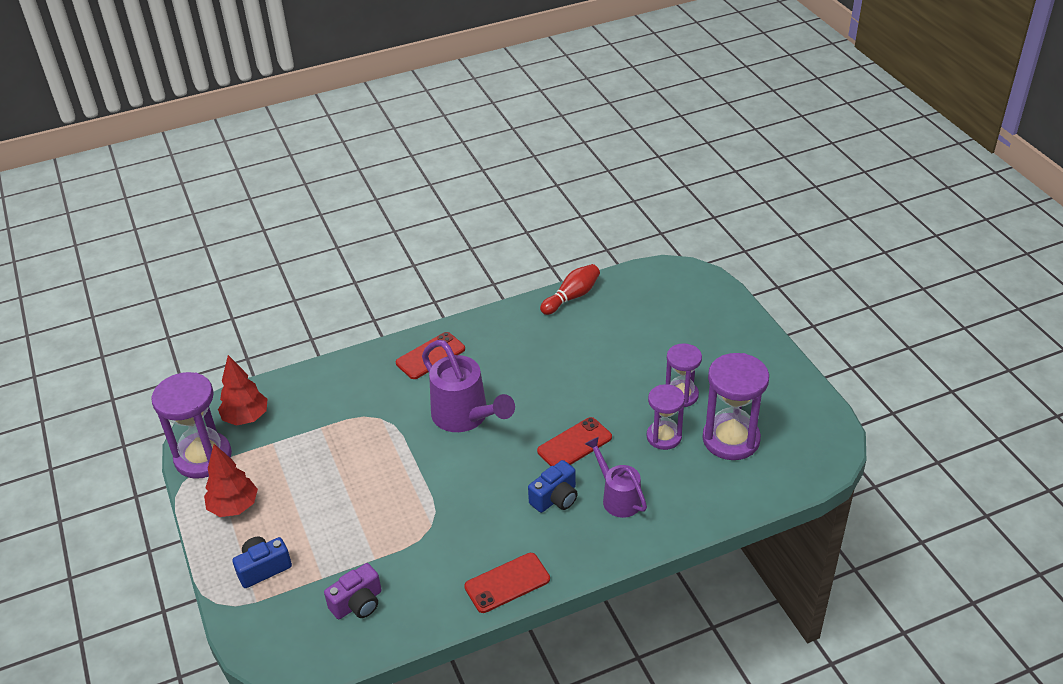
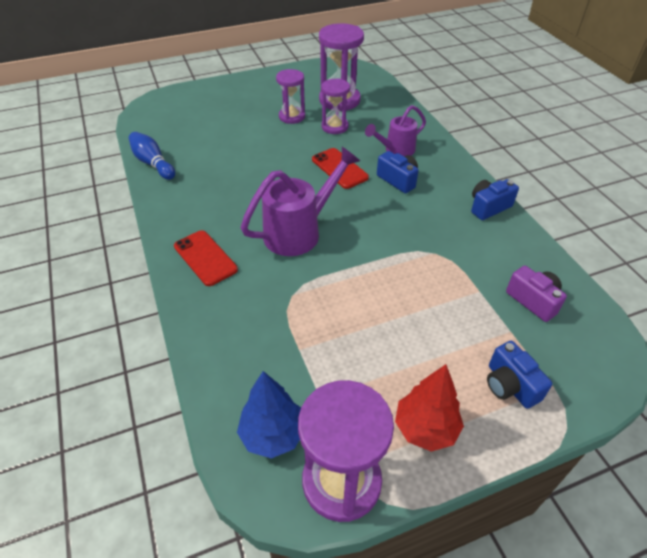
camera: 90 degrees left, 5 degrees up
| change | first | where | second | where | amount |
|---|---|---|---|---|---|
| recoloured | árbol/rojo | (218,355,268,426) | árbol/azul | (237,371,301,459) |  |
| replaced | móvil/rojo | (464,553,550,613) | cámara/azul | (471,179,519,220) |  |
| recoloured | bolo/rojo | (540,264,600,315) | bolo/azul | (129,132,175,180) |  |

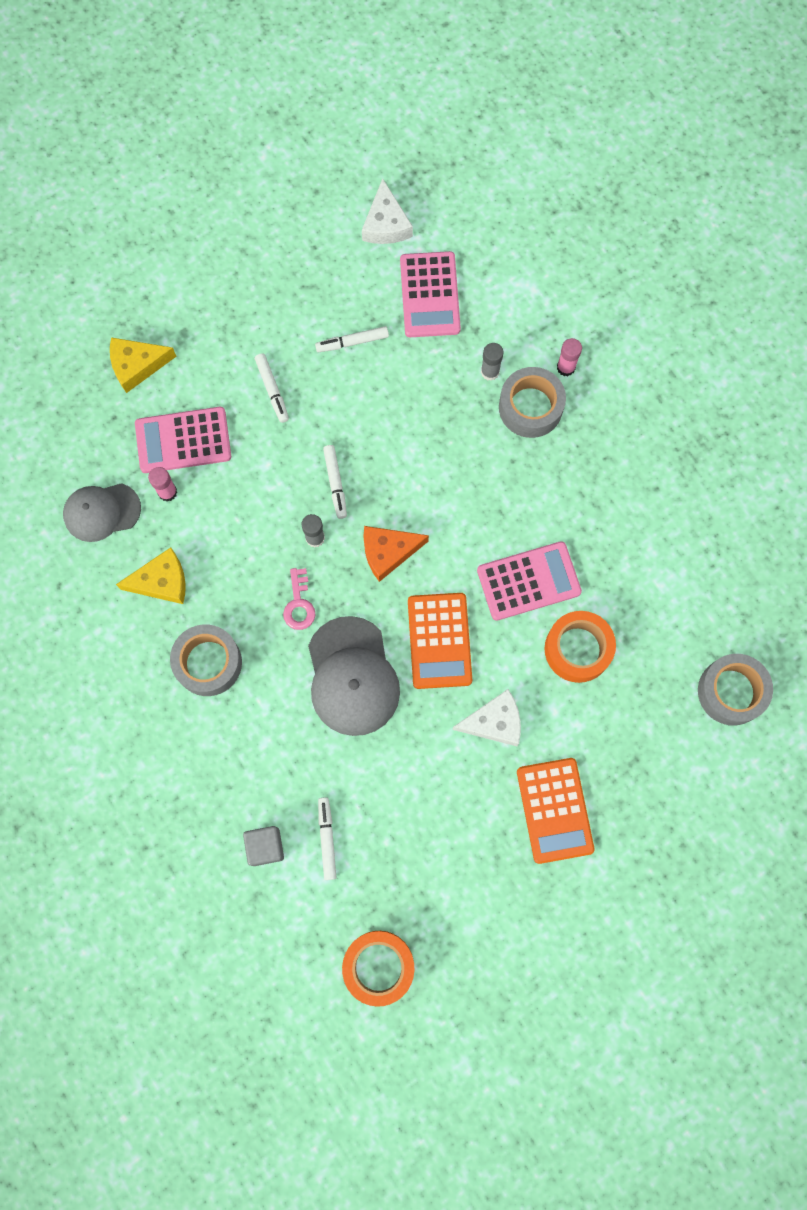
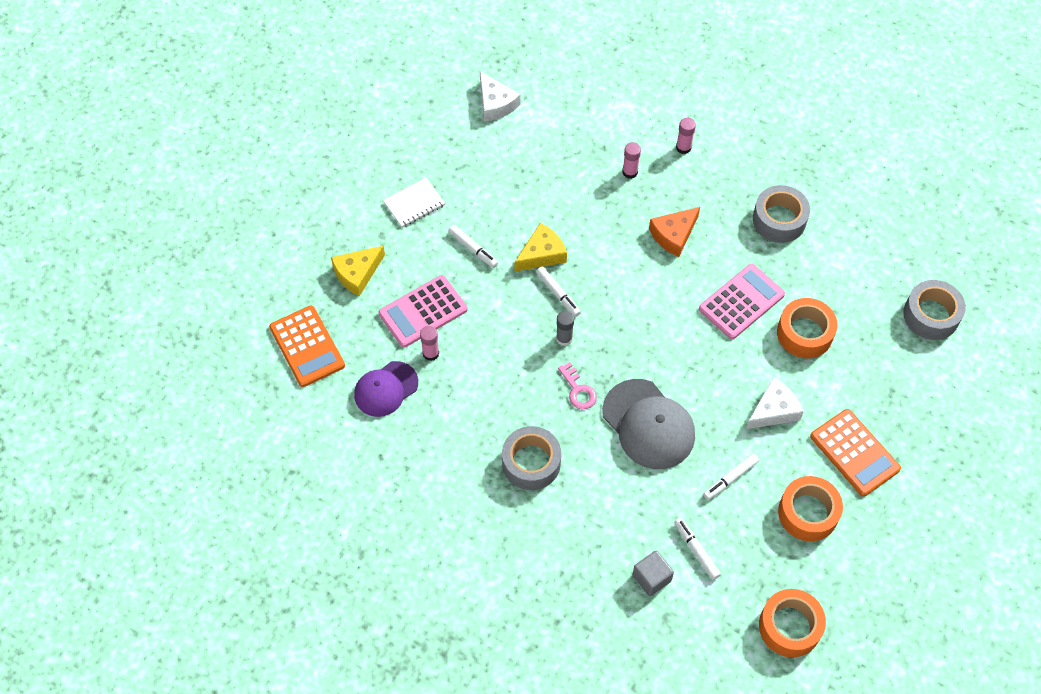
camera: 25 degrees left, 15 degrees down
| change | first | where | second | where | amount |
|---|---|---|---|---|---|
| recoloured | gorra/gris | (63,483,141,542) | gorra/morado | (354,361,418,417) |  |
| moved | queso/amarillo | (116,547,185,604) |  | (514,223,567,272) |  |
| moved | rotulador/blanco | (315,326,389,352) |  | (703,453,759,500) |  |
| moved | queso/naranja | (363,526,429,582) |  | (649,207,700,257) |  |
| removed | calculadora/rosa | (400,251,461,337) |  |  |  |
| moved | calculadora/naranja | (408,593,472,689) |  | (269,305,345,387) |  |
| recoloured | barra de pegamento/gris | (481,343,503,381) | barra de pegamento/rosa | (623,142,641,179) |  |
| moved | cinta adhesiva/gris | (499,367,566,438) |  | (753,185,810,243) |  |
| added |  |  | cuaderno/blanco | (383,178,445,228) |  |
| added |  |  | cinta adhesiva/naranja | (778,476,843,541) |  |

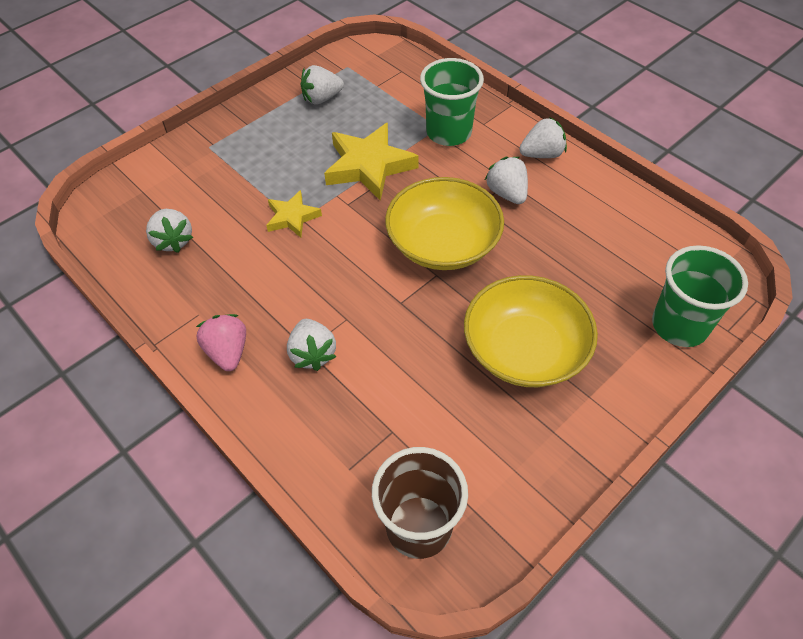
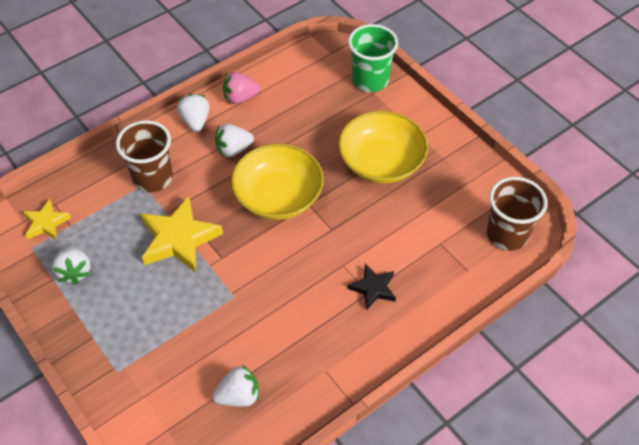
camera: 85 degrees left, 0 degrees up
| change | first | where | second | where | amount |
|---|---|---|---|---|---|
| moved | fresa/rosa | (196,314,246,371) |  | (223,72,260,104) |  |
| moved | estrella/amarillo | (266,190,322,238) |  | (23,199,71,240) |  |
| replaced | fresa/blanco | (287,319,336,371) | estrella/negro | (348,264,396,310) |  |
| recoloured | vaso/verde | (420,58,484,146) | vaso/marrón | (116,120,172,192) |  |

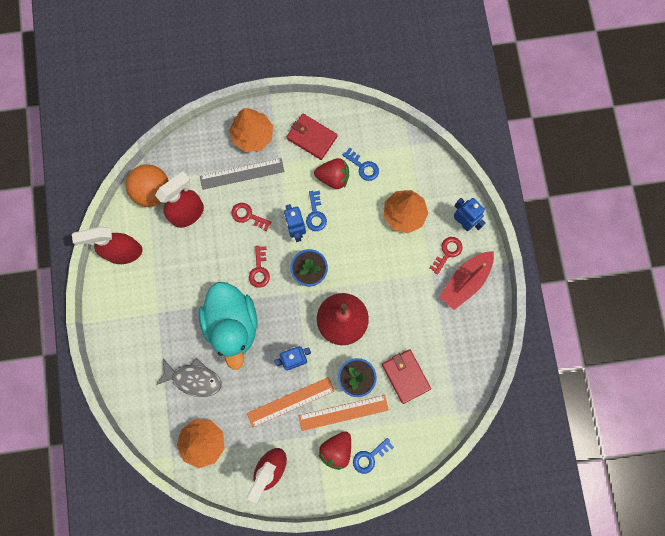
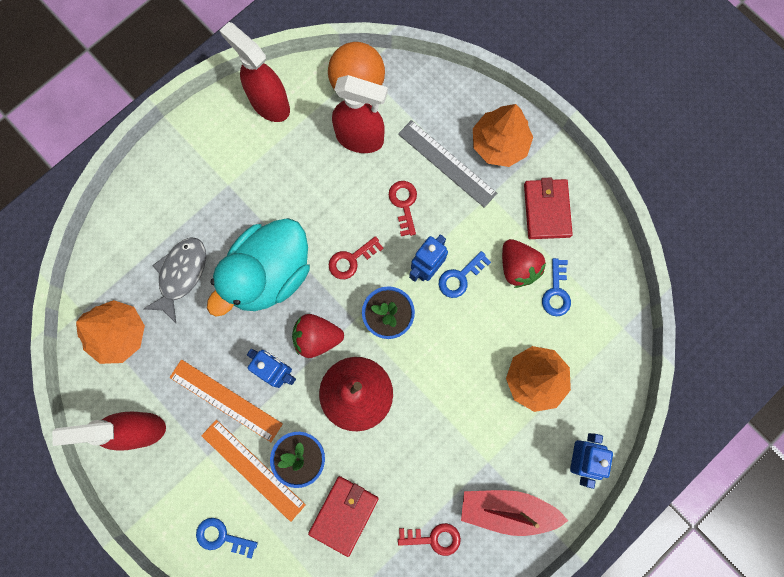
camera: 55 degrees right, 0 degrees up
| change | first | where | second | where | amount |
|---|---|---|---|---|---|
| turned | pez/gris | (156,358,221,397) |  | (144,237,206,323) | 135 degrees counterclockwise |
| moved | fresa/rojo | (319,431,351,470) |  | (292,314,344,358) |  |
| moved | llave/rojo | (429,237,463,275) |  | (398,523,461,556) |  |

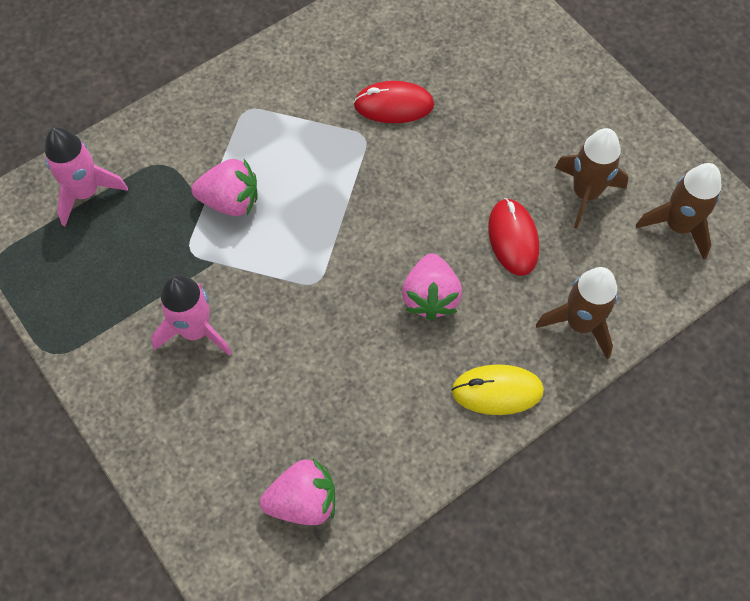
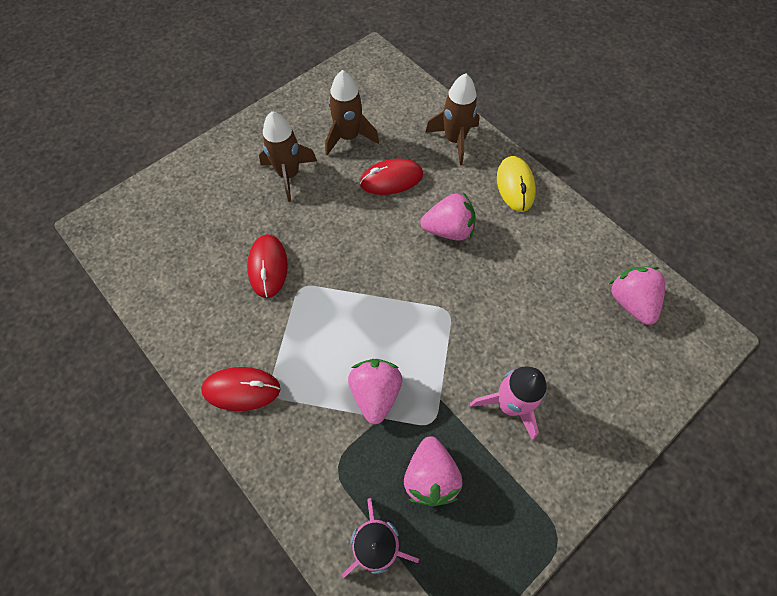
camera: 95 degrees left, 0 degrees up
| change | first | where | second | where | amount |
|---|---|---|---|---|---|
| moved | cohete/marrón | (636,163,722,260) |  | (259,111,317,202) |  |
| added |  |  | ratón/rojo | (201,367,280,411) |  |
| added |  |  | fresa/rosa | (404,436,463,507) |  |

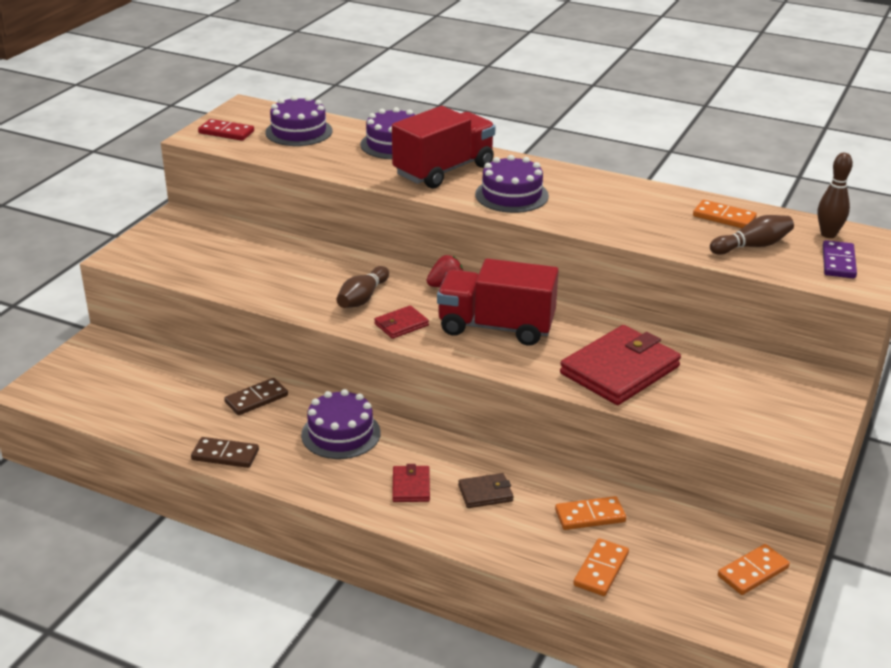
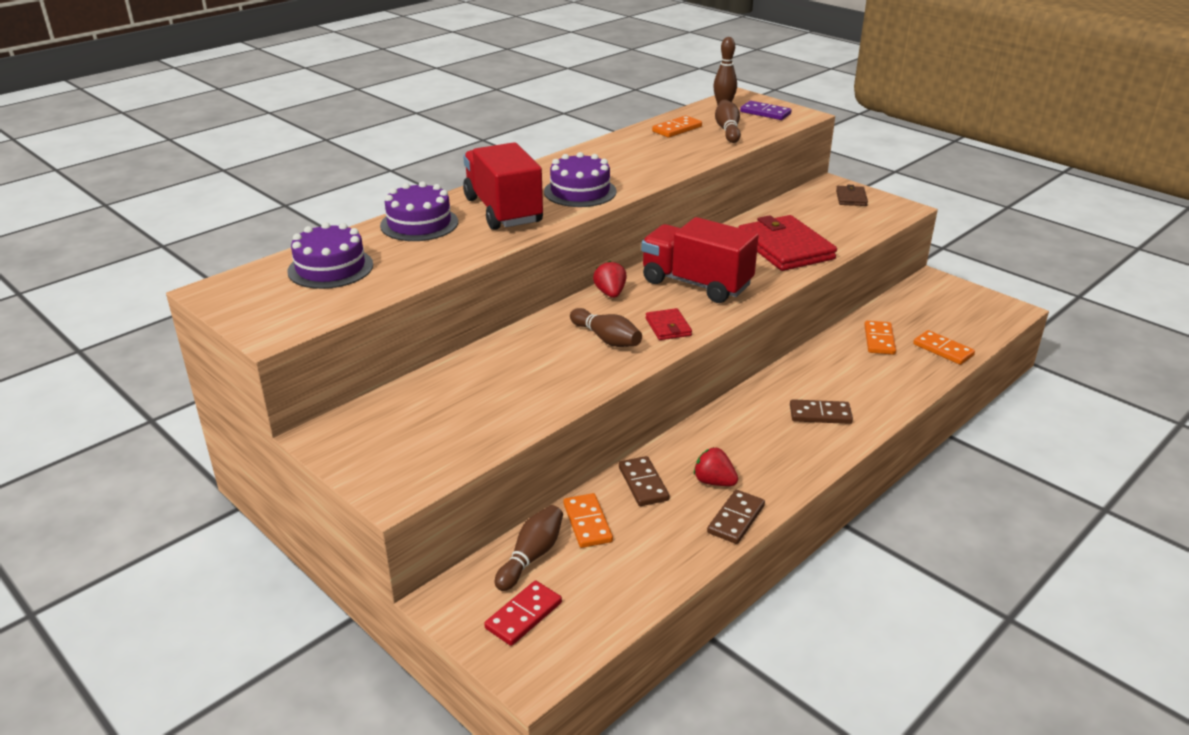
camera: 70 degrees left, 0 degrees up
| change | first | where | second | where | amount |
|---|---|---|---|---|---|
| moved | ficha de dominó/rojo | (198,119,254,141) |  | (484,580,562,646) |  |
| removed | tarta/morado | (301,389,381,459) |  |  |  |
| replaced | cartera/rojo | (392,464,430,502) | ficha de dominó/marrón | (790,399,853,424) |  |
| turned | camión/rojo | (437,258,559,346) |  | (641,217,759,303) | 90 degrees clockwise |
| moved | cartera/marrón | (458,473,514,508) |  | (836,185,868,206) |  |
| moved | ficha de dominó/naranja | (718,544,790,595) |  | (563,493,613,548) |  |
| added |  |  | bolo/marrón | (495,505,563,591) |  |
| added |  |  | fresa/rojo | (694,447,738,486) |  |

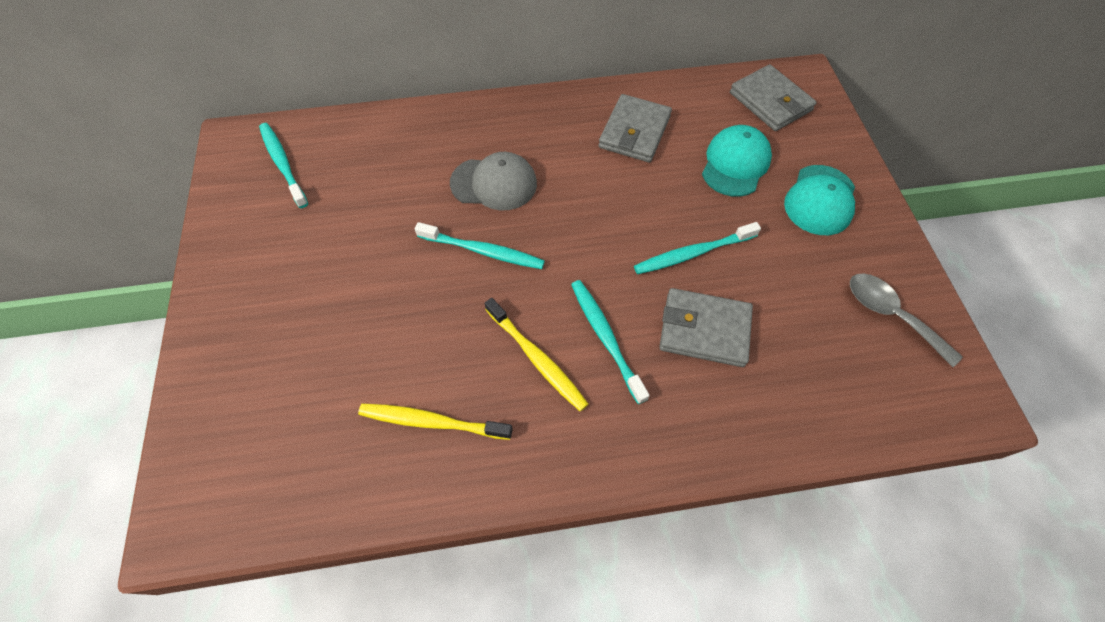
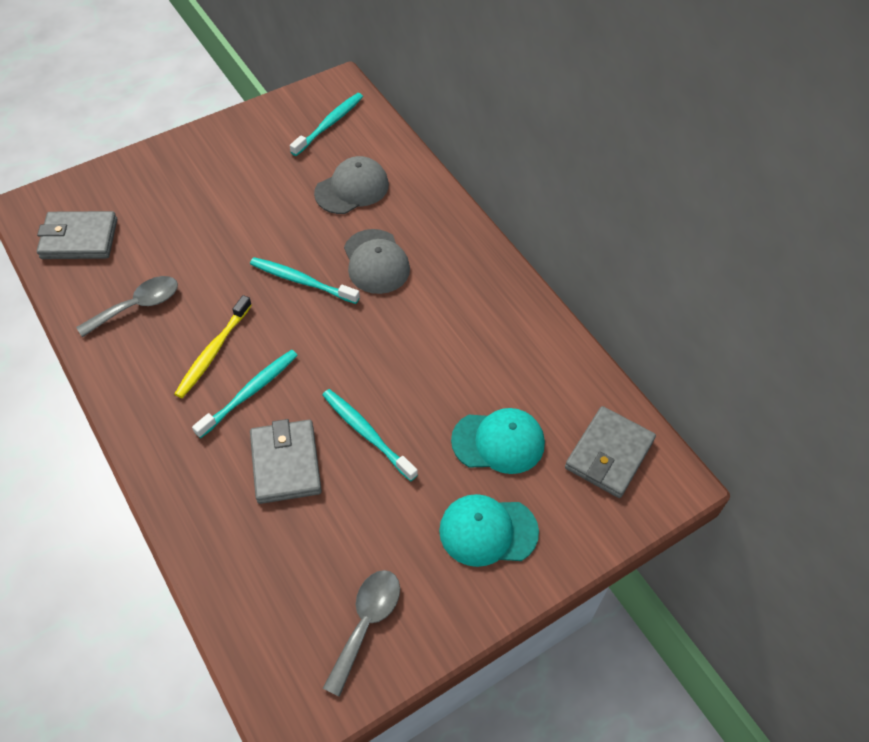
camera: 65 degrees right, 5 degrees down
| change | first | where | second | where | amount |
|---|---|---|---|---|---|
| replaced | cepillo de dientes/amarillo | (358,403,513,440) | cuchara/gris | (76,276,178,337) |  |
| turned | cepillo de dientes/turquesa | (415,222,545,269) |  | (250,257,360,304) | 120 degrees clockwise |
| moved | cartera/gris | (599,94,672,162) |  | (37,211,117,259) |  |
| added |  |  | gorra/gris | (314,156,389,214) |  |

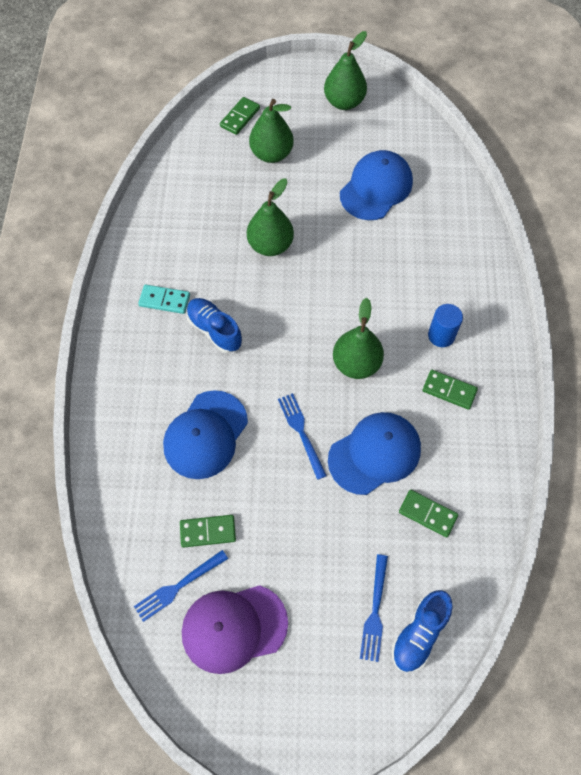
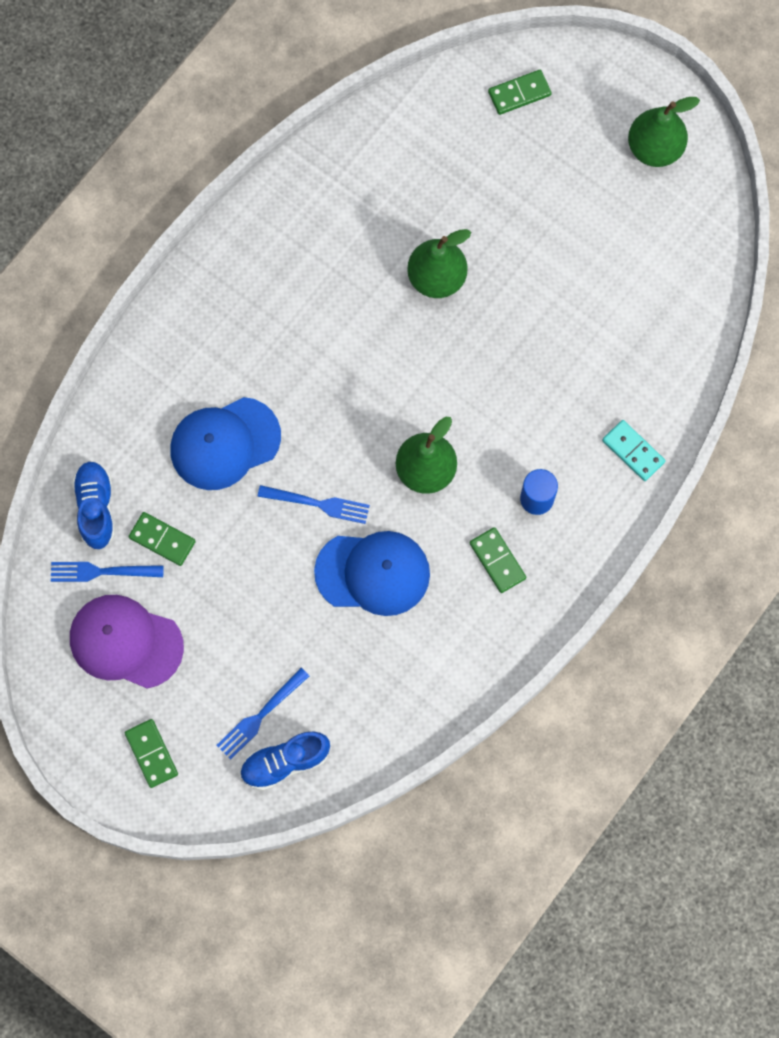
camera: 35 degrees right, 10 degrees up
| change | first | where | second | where | amount |
|---|---|---|---|---|---|
| moved | ficha de dominó/turquesa | (138,285,190,314) |  | (602,420,665,481) |  |
| moved | zapato/azul | (186,298,242,353) |  | (72,461,115,549) |  |
| removed | pera/verde | (249,99,294,163) |  |  |  |
| turned | tenedor/azul | (278,393,327,480) |  | (258,485,370,524) | 90 degrees clockwise |
| removed | gorra/azul | (340,150,413,220) |  |  |  |
| moved | ficha de dominó/verde | (399,490,458,537) |  | (125,719,178,788) |  |

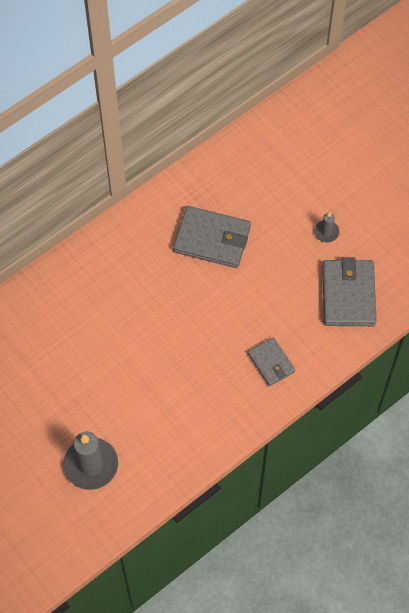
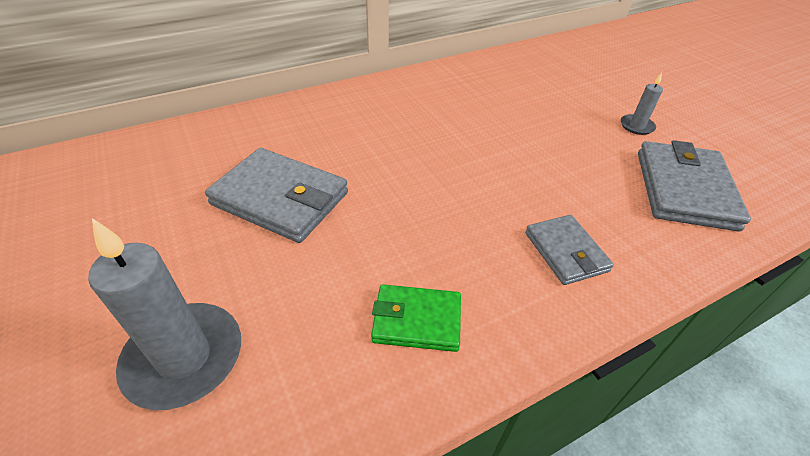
camera: 10 degrees right, 20 degrees down
| change | first | where | second | where | amount |
|---|---|---|---|---|---|
| moved | cartera/gris | (173,206,251,268) |  | (205,148,348,243) |  |
| added |  |  | cartera/verde | (371,284,461,352) |  |

